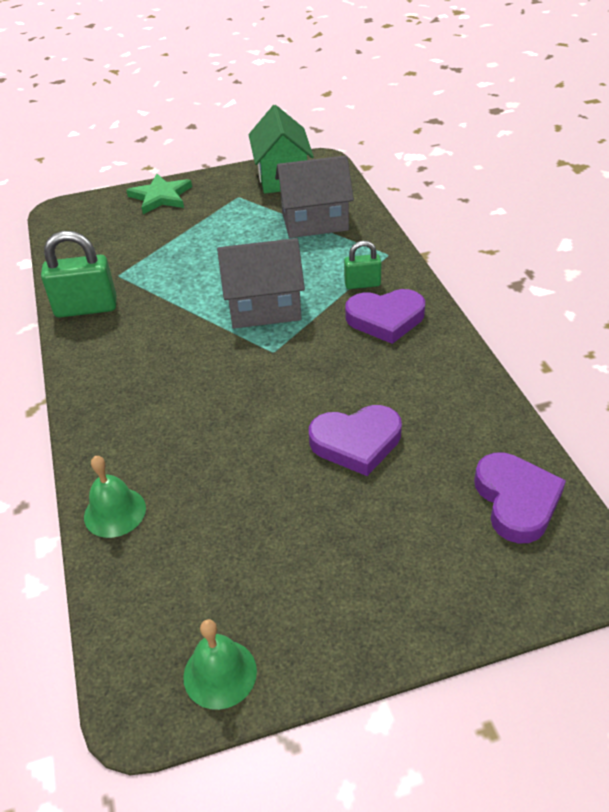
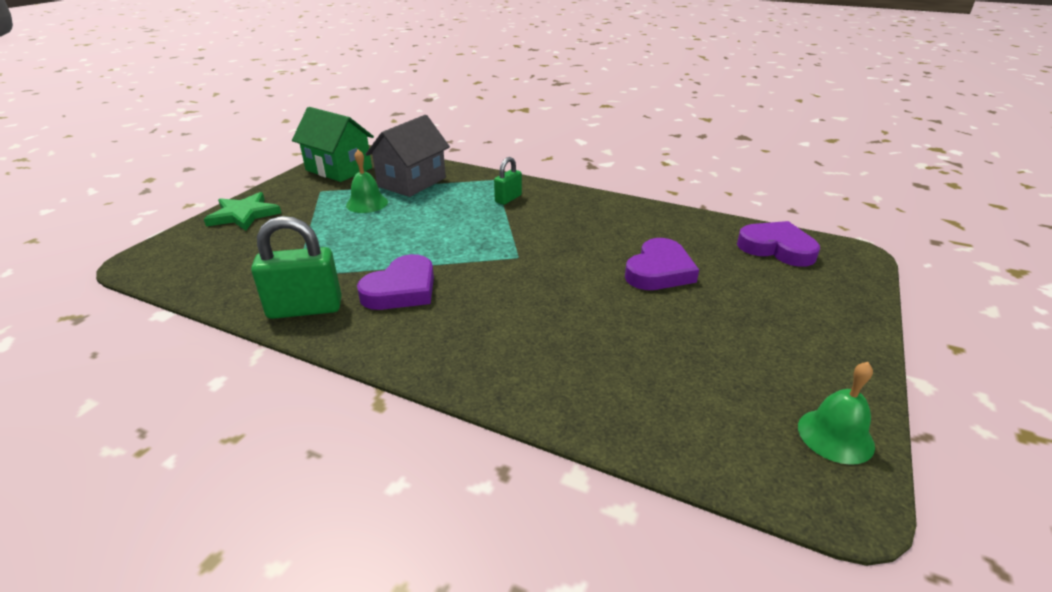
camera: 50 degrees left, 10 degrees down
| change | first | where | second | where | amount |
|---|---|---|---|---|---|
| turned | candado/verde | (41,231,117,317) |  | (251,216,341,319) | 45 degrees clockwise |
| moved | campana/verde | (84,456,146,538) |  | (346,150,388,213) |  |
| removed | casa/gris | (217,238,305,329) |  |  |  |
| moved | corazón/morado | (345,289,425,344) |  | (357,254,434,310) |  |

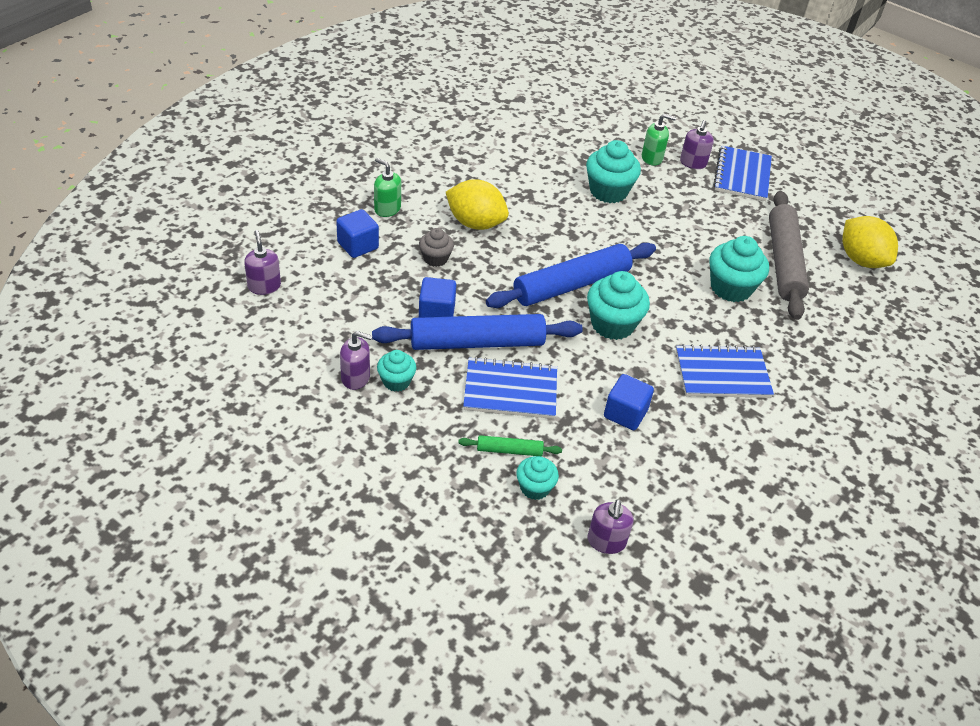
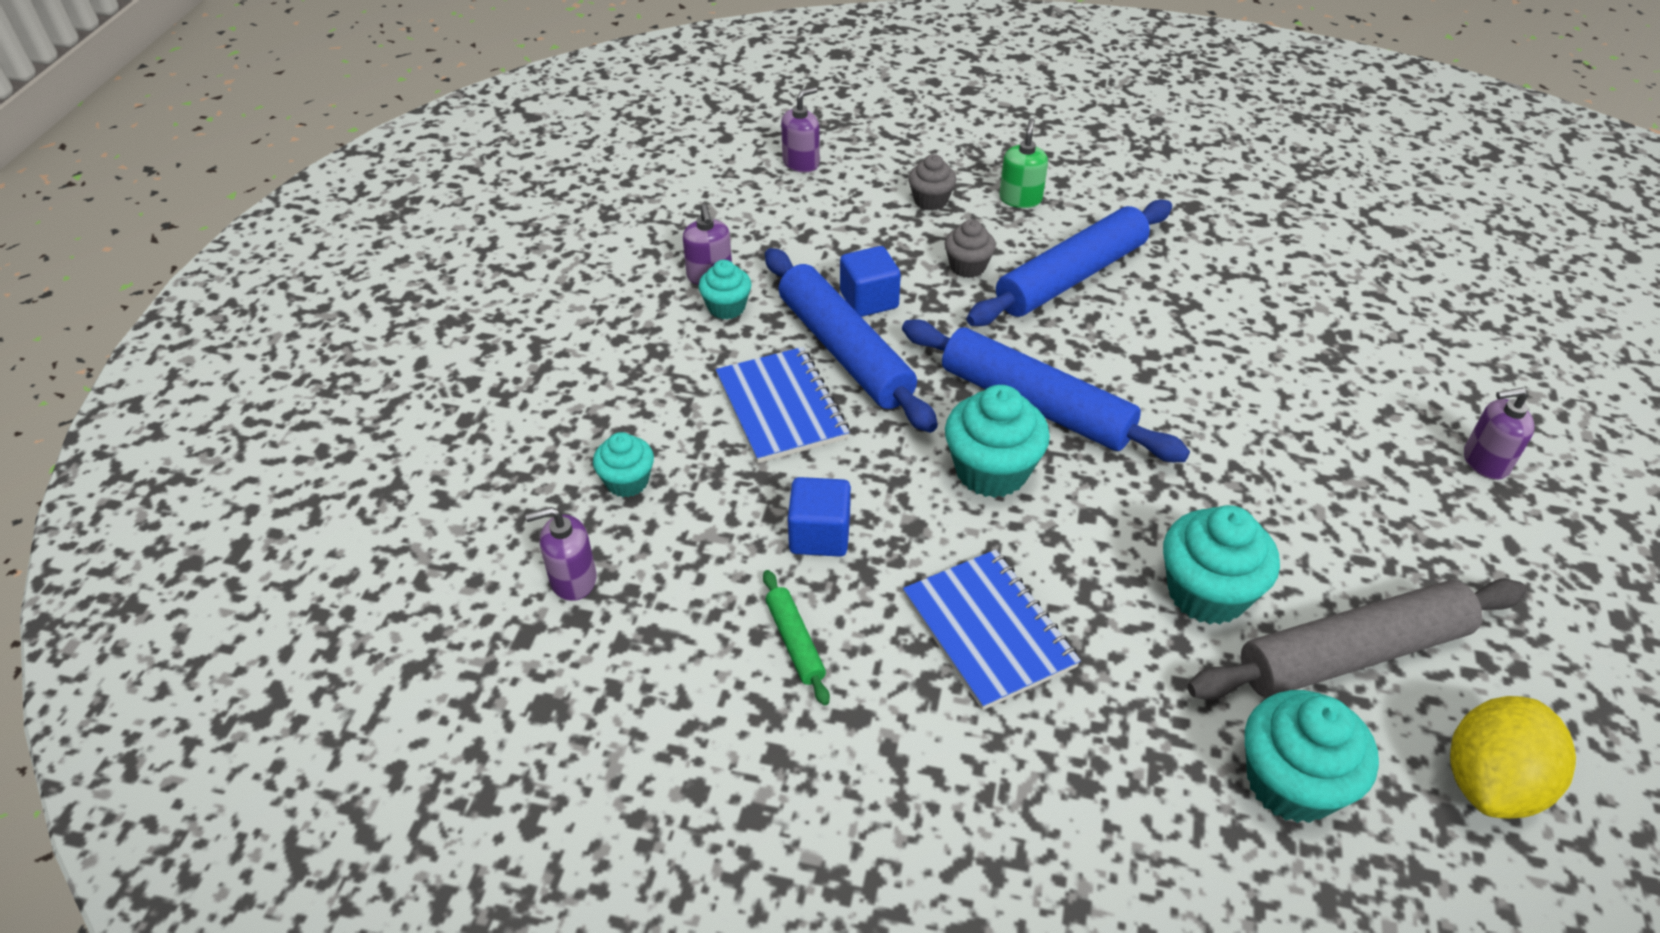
camera: 70 degrees right, 0 degrees up
| change | first | where | second | where | amount |
|---|---|---|---|---|---|
| replaced | cubo/azul | (336,209,379,258) | magdalena/gris | (908,154,957,211) |  |
| replaced | limón/amarillo | (446,179,509,230) | rodillo/azul | (967,199,1172,326) |  |
| moved | rodillo/verde | (458,435,562,456) |  | (763,570,830,705) |  |
| moved | magdalena/turquesa | (586,140,641,203) |  | (1245,690,1379,823) |  |
| removed | dispensador de jabón/verde | (642,114,676,166) |  |  |  |
| removed | cuaderno/azul | (713,146,772,201) |  |  |  |

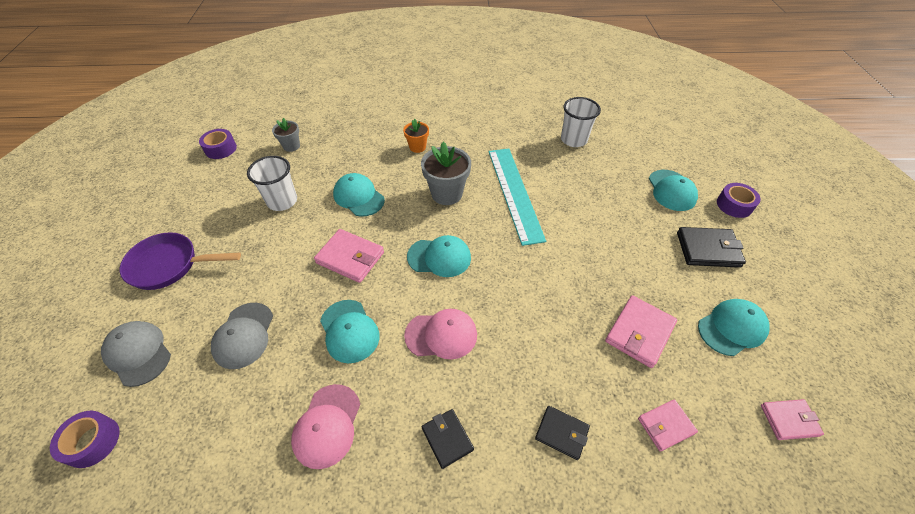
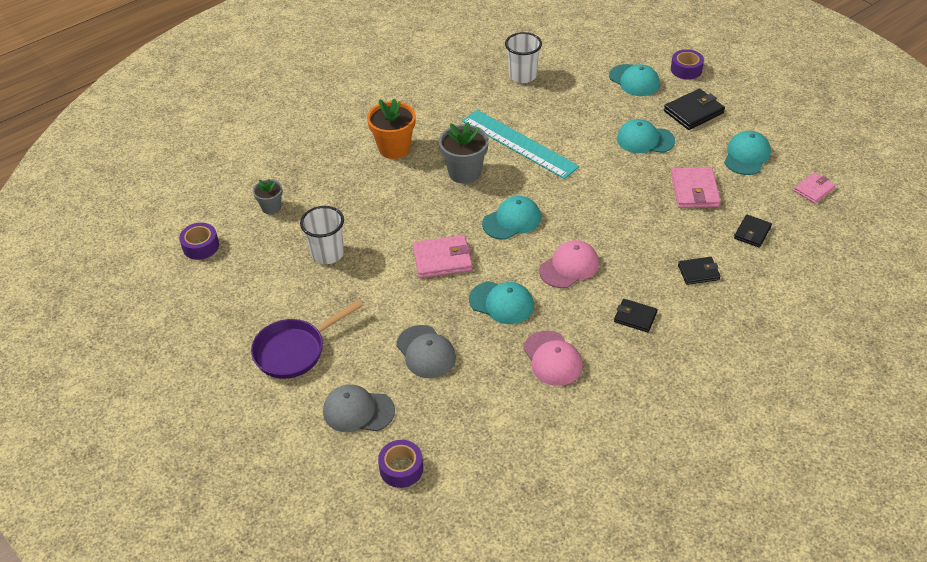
camera: 35 degrees left, 5 degrees down
| change | first | where | second | where | amount |
|---|---|---|---|---|---|
| moved | gorra/turquesa | (333,173,385,217) |  | (617,119,675,153) |  |
| resized | maceta/naranja | (403,119,429,153) |  | (367,98,416,159) | x1.72 |
| recoloured | cartera/rosa | (638,399,698,452) | cartera/negro | (734,215,772,248) |  |

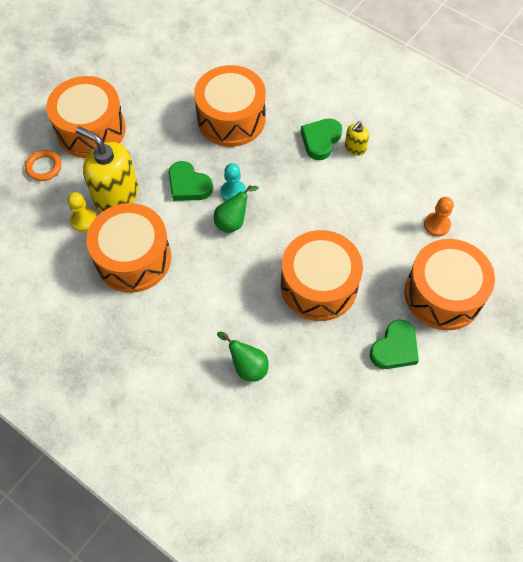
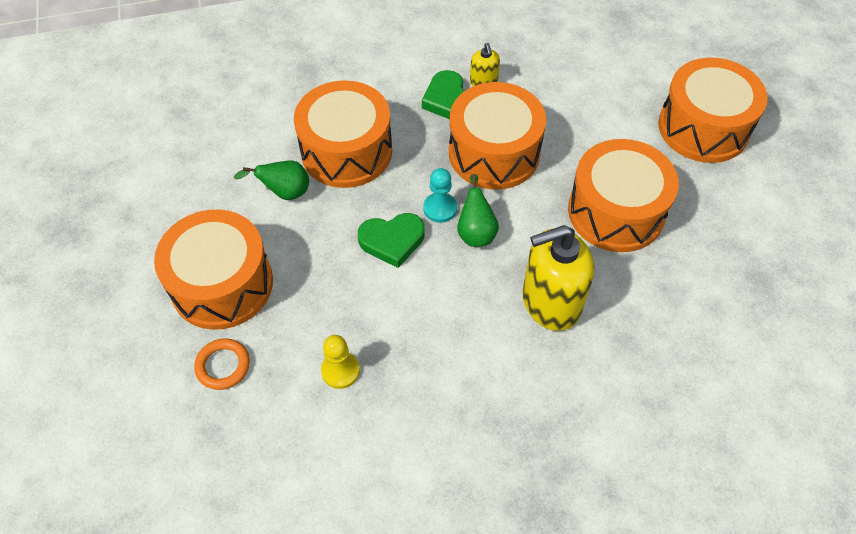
camera: 50 degrees left, 5 degrees down
| change | first | where | second | where | amount |
|---|---|---|---|---|---|
| moved | dispensador de jabón/amarillo | (76,126,138,212) |  | (522,225,594,331) |  |
| moved | tambor/naranja | (86,203,171,293) |  | (449,82,546,190) |  |
| moved | pera/verde | (217,331,269,382) |  | (233,160,309,200) |  |
| removed | corazón/verde | (370,319,419,369) |  |  |  |
| removed | peón/naranja | (424,197,454,237) |  |  |  |

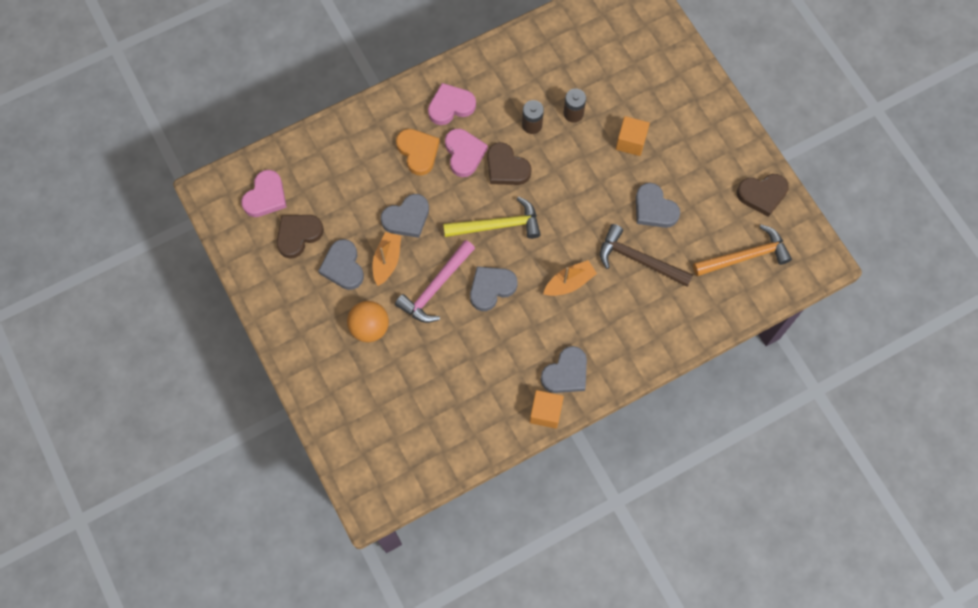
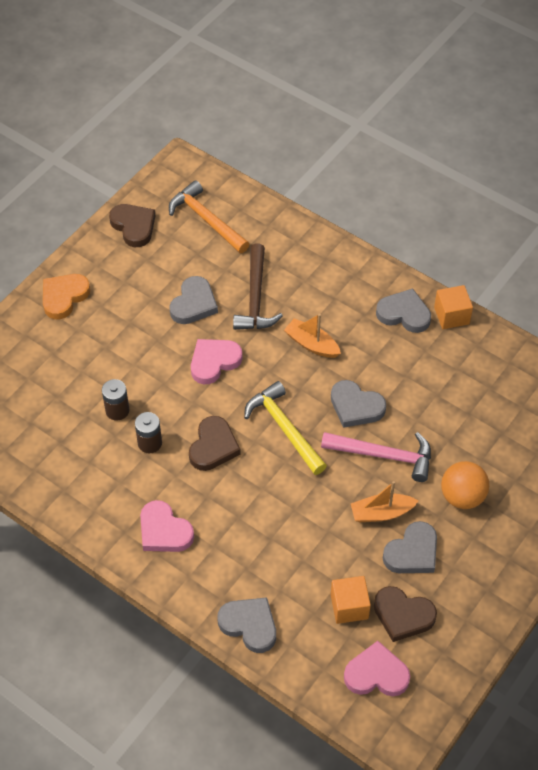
camera: 115 degrees left, 15 degrees down
| change | first | where | second | where | amount |
|---|---|---|---|---|---|
| moved | corazón/gris | (381,194,429,238) |  | (217,597,276,653) |  |
| moved | corazón/naranja | (396,129,440,176) |  | (43,274,90,320) |  |
| moved | corazón/rosa | (445,129,488,177) |  | (191,339,242,384) |  |
| moved | cubo/naranja | (616,116,650,156) |  | (331,576,371,624) |  |

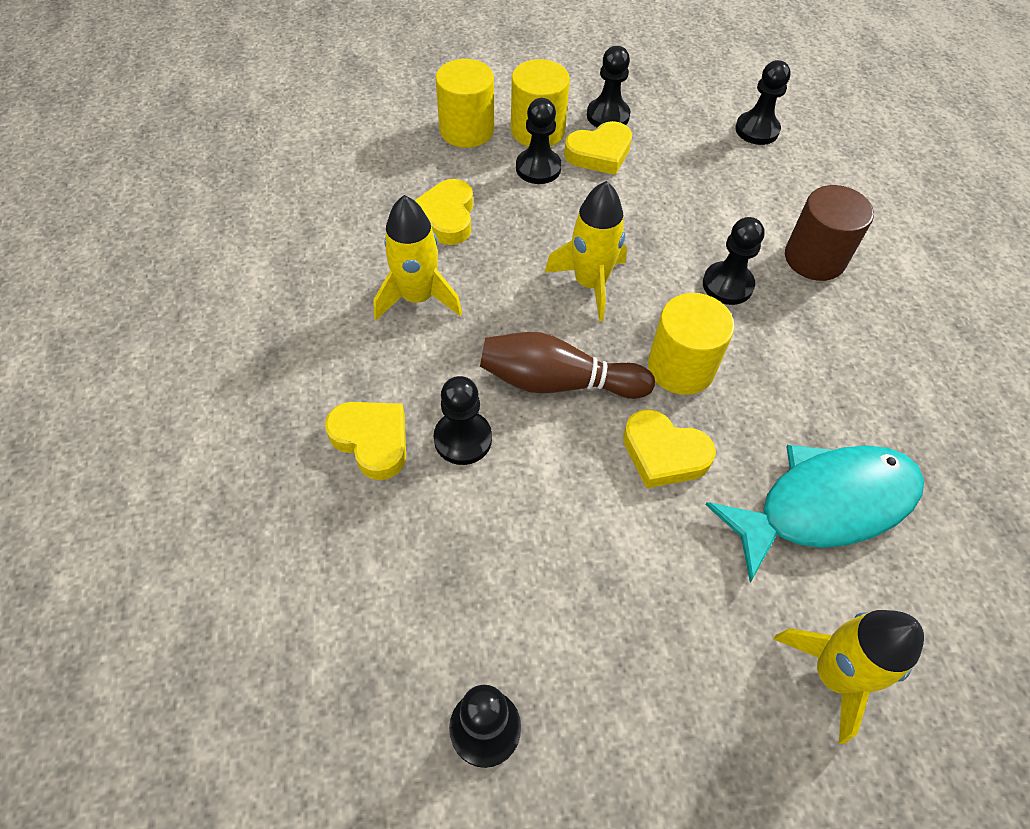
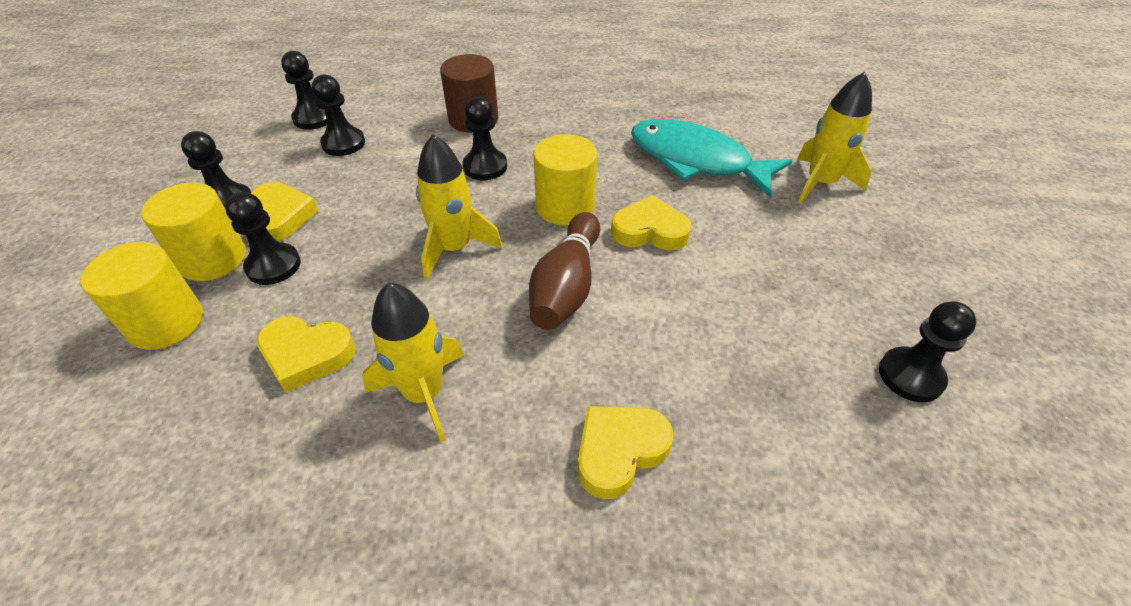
camera: 80 degrees left, 10 degrees down
| change | first | where | second | where | amount |
|---|---|---|---|---|---|
| moved | peón/negro | (434,376,492,465) |  | (312,74,365,156) |  |
| turned | corazón/amarillo | (623,409,716,489) |  | (611,195,692,251) | 120 degrees counterclockwise |
| turned | pez/turquesa | (705,445,924,582) |  | (631,119,793,198) | 45 degrees counterclockwise |

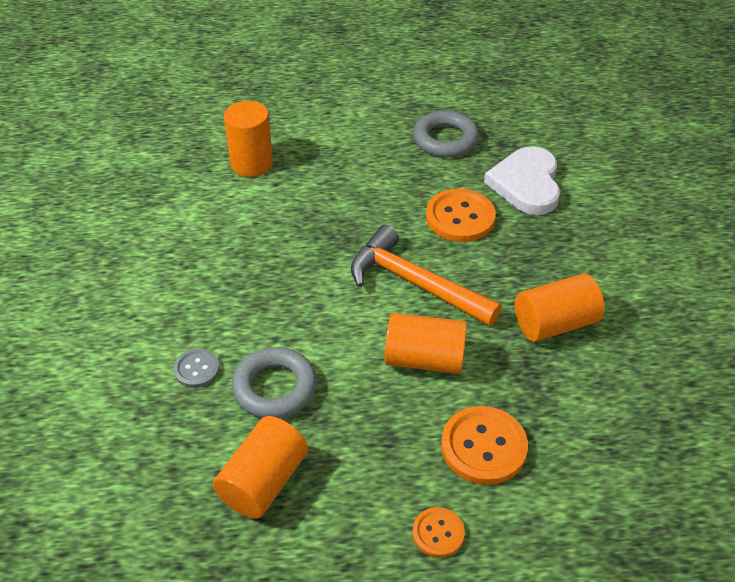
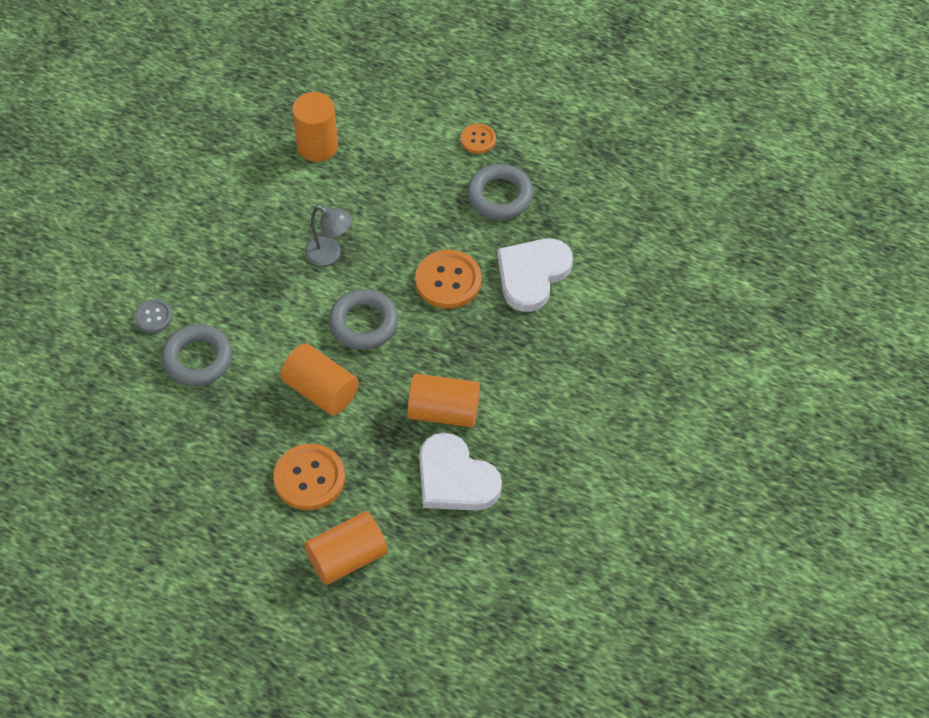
camera: 30 degrees right, 10 degrees up
| change | first | where | second | where | amount |
|---|---|---|---|---|---|
| moved | cilindro/naranja | (213,416,308,519) |  | (304,511,388,585) |  |
| replaced | martillo/naranja | (351,225,502,326) | anillo/gris | (329,289,398,350) |  |
| moved | botón/naranja | (412,507,465,558) |  | (461,124,496,154) |  |
| added |  |  | lámpara/gris | (305,206,352,266) |  |
| added |  |  | corazón/blanco | (419,432,502,511) |  |

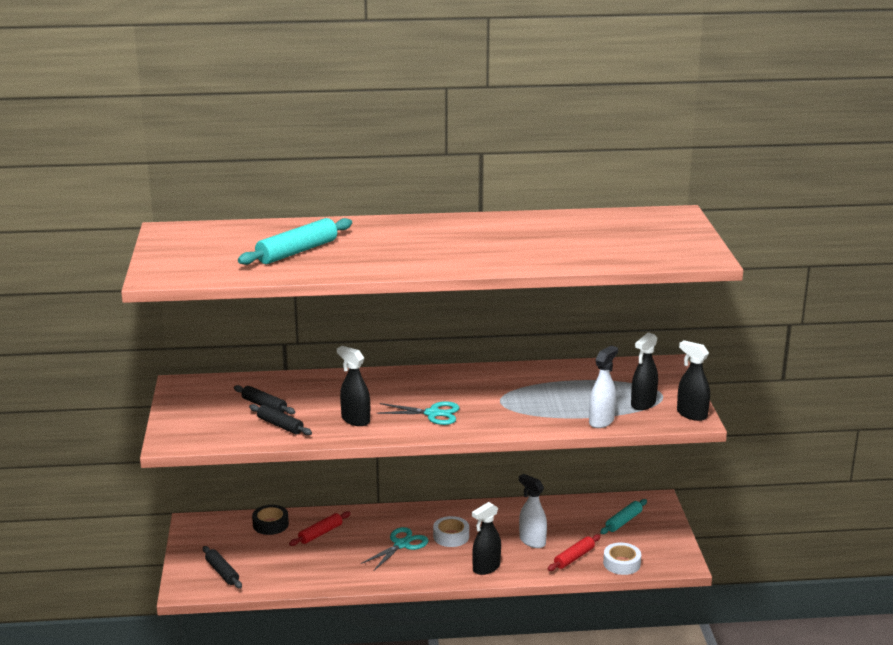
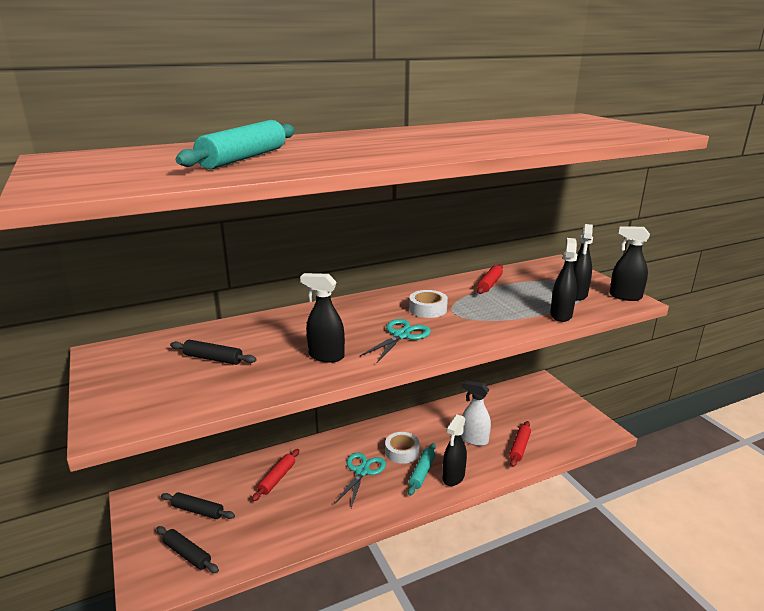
camera: 20 degrees left, 0 degrees up
| change | first | where | second | where | amount |
|---|---|---|---|---|---|
| moved | rodillo/negro | (249,404,312,435) |  | (161,492,235,519) |  |
| removed | cinta adhesiva/negro | (252,505,289,535) |  |  |  |
| turned | tijeras/turquesa | (376,401,460,425) |  | (360,319,431,363) | 45 degrees counterclockwise |
| recoloured | pulverizador/blanco | (589,345,618,428) | pulverizador/negro | (550,238,578,322) |  |
| moved | rodillo/turquesa | (600,499,647,534) |  | (408,443,436,496) |  |
| moved | cinta adhesiva/blanco | (603,542,641,575) |  | (409,290,448,318) |  |
| added |  |  | rodillo/rojo | (477,264,503,294) |  |

